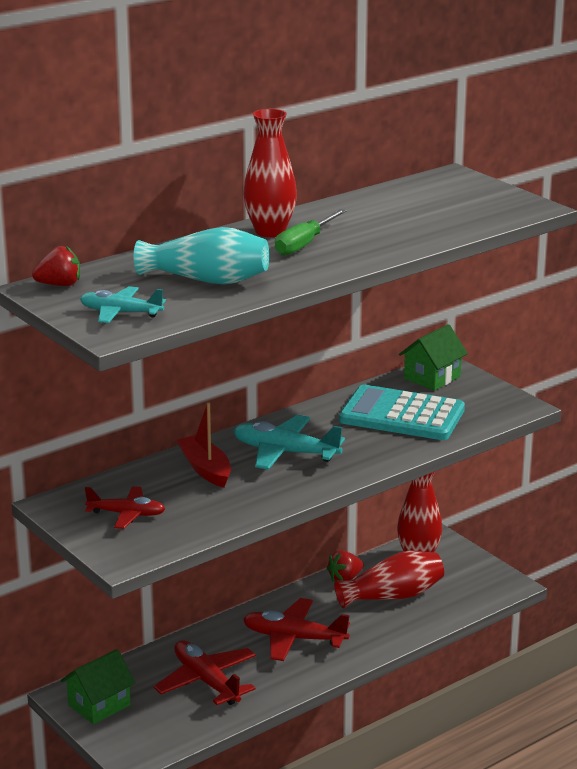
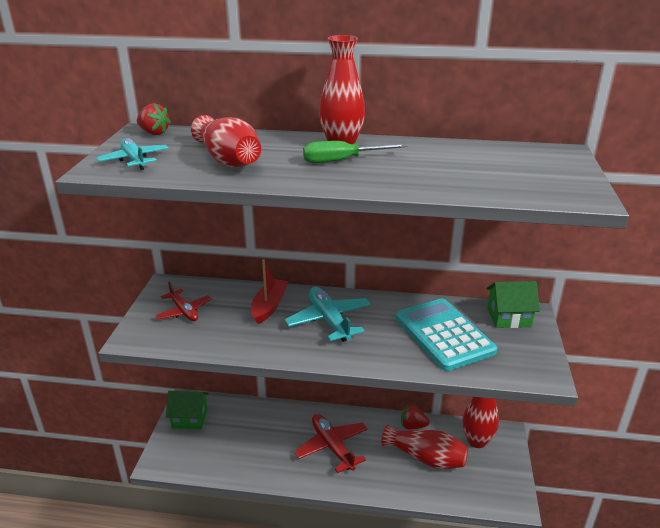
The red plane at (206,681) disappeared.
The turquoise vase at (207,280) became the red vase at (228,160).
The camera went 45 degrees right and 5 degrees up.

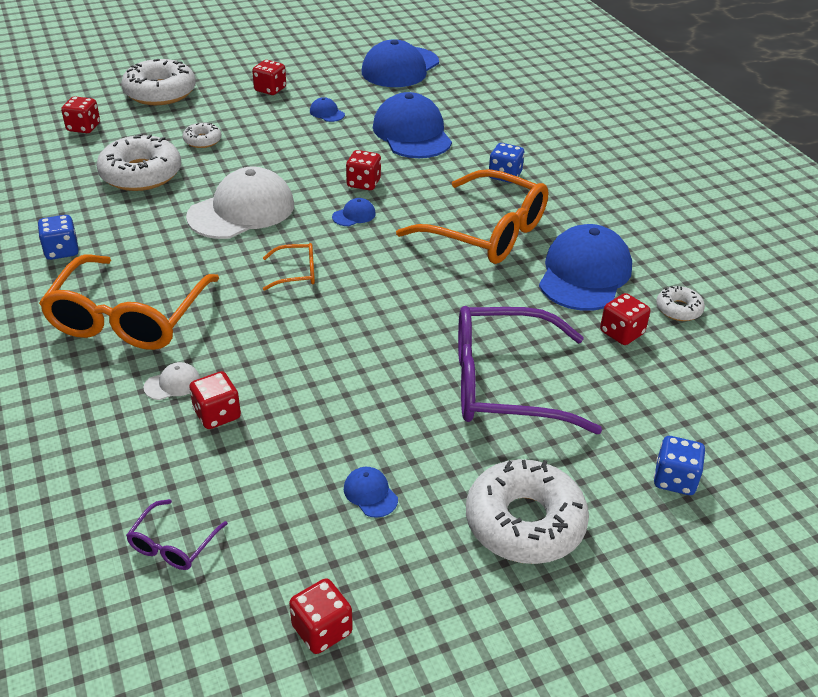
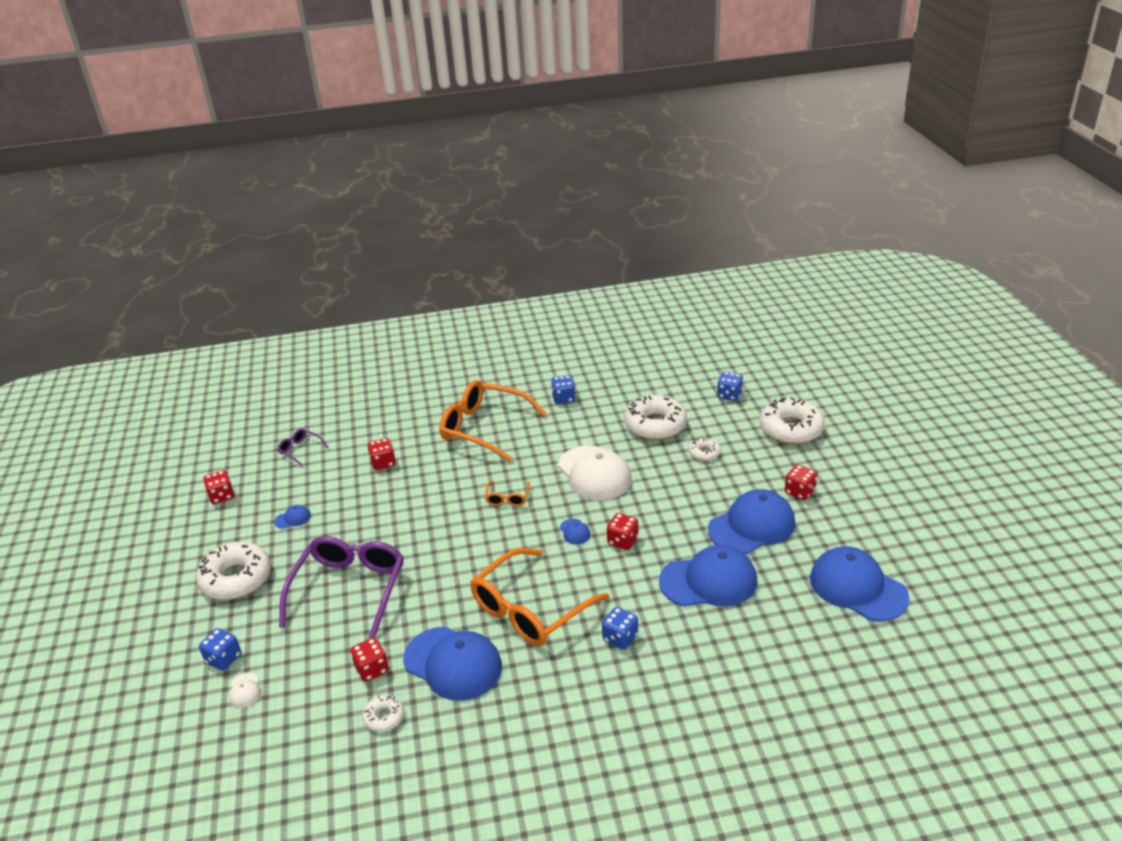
The white cap moved from (172,384) to (245,690).
The red dice at (83,127) became the blue dice at (729,395).
The blue cap at (327,113) changed to 2.46 times the size.
The camera went 105 degrees right and 5 degrees down.

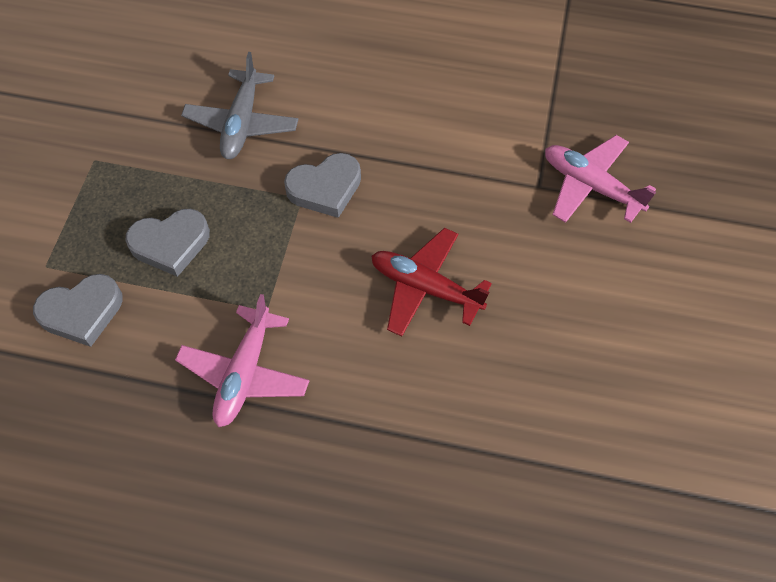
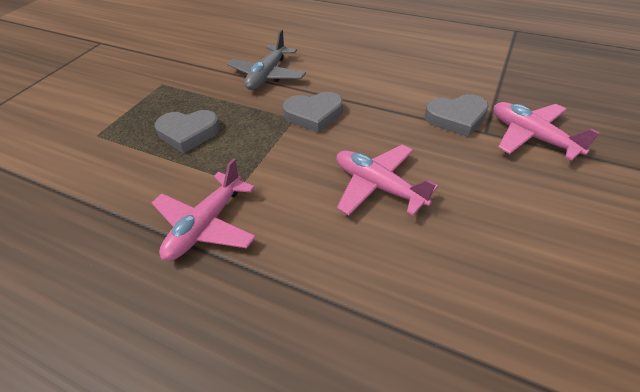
The grey heart moved from (82,312) to (456,118).
The red plane at (425,287) became the pink plane at (378,186).
The camera went 15 degrees right and 15 degrees down.

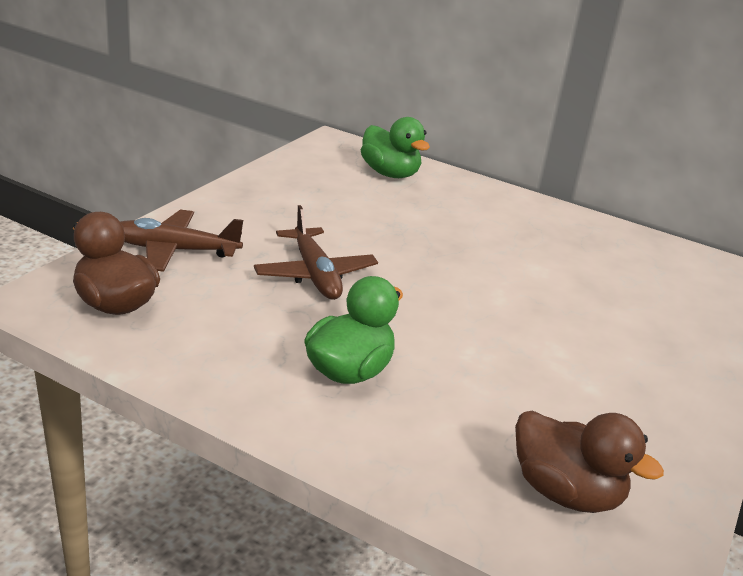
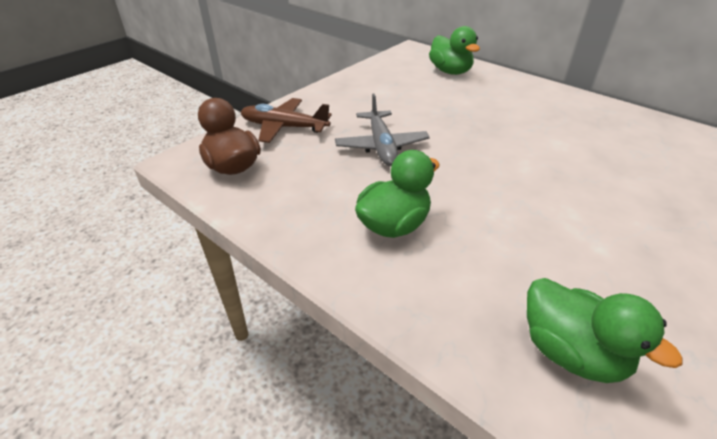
The brown plane at (315,274) became the grey plane at (381,146).
The brown duck at (565,492) became the green duck at (571,352).
The camera went 15 degrees right and 10 degrees up.

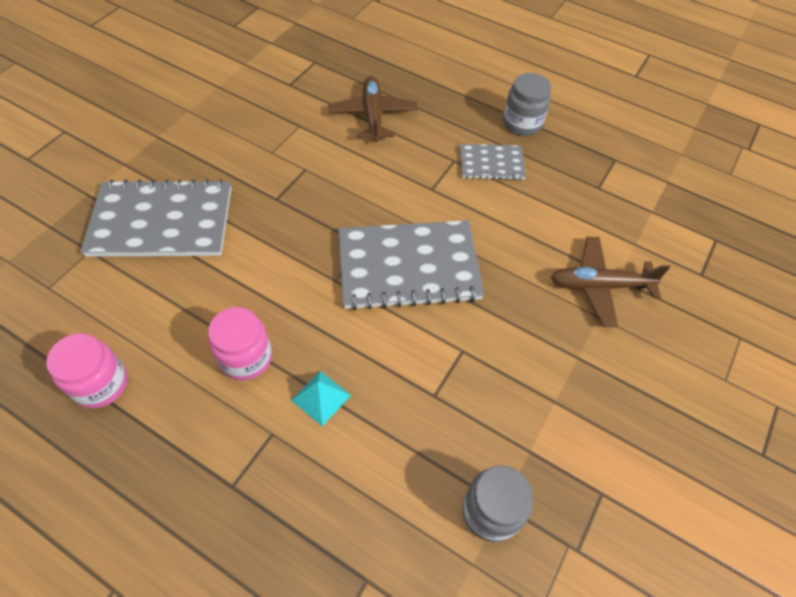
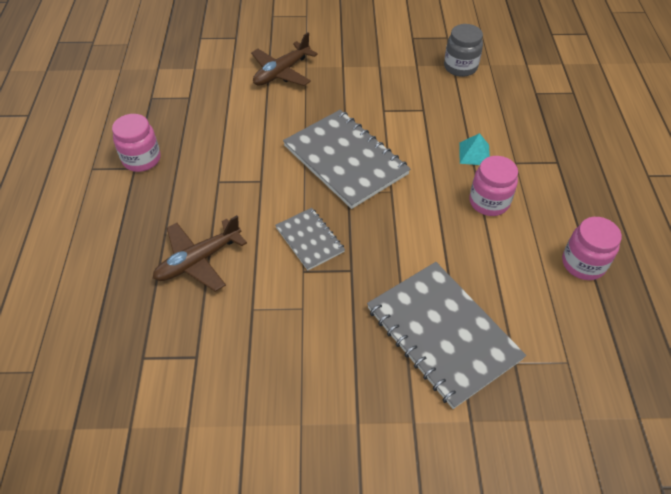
The grey notebook moved from (491,163) to (310,240).
The grey jar at (522,123) became the pink jar at (141,159).
The brown plane at (599,286) turned 75 degrees clockwise.
The camera went 120 degrees left and 5 degrees down.

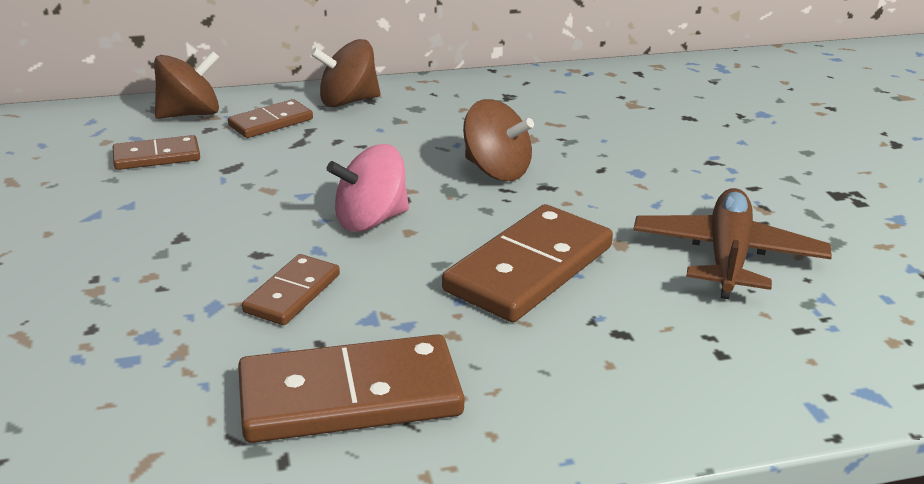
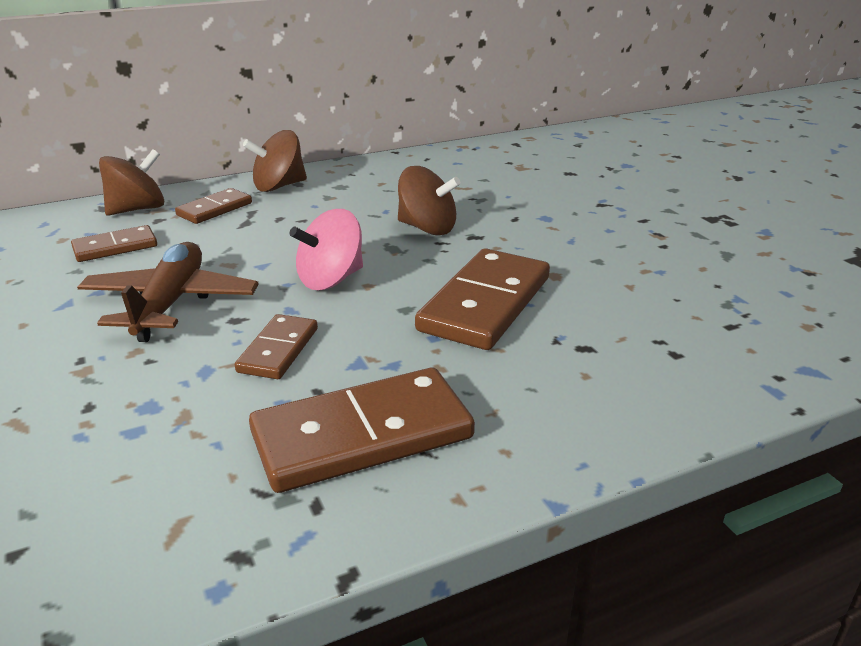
The brown plane moved from (727,256) to (170,303).
The camera went 10 degrees left and 0 degrees up.

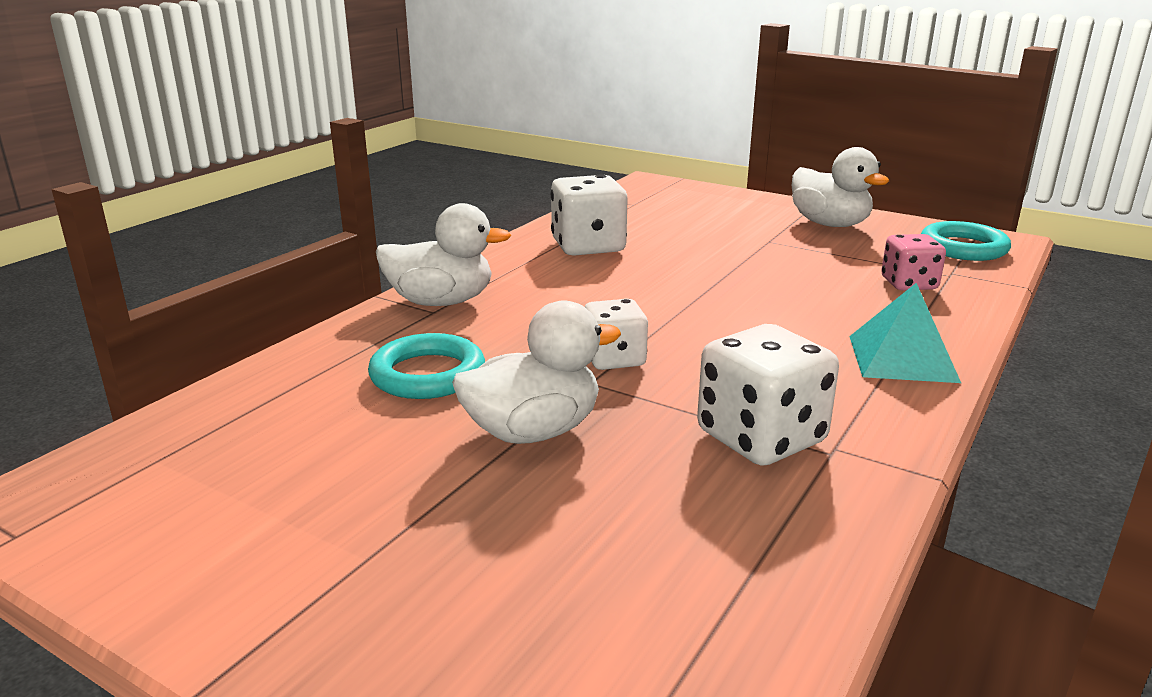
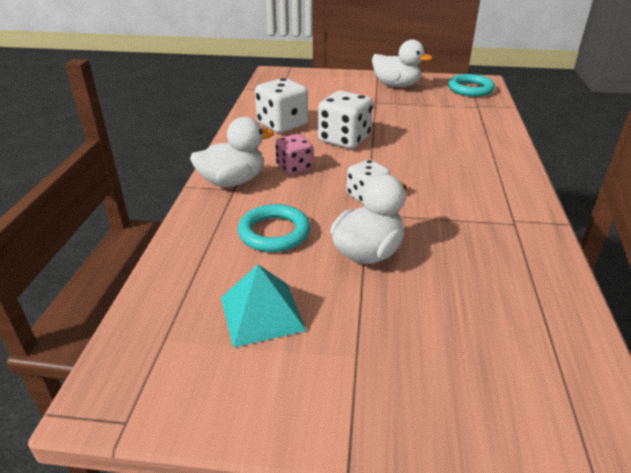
The white dice moved from (761,437) to (344,139).
The turquoise pyramid moved from (902,358) to (262,313).
The pink dice moved from (908,284) to (294,167).
The camera went 25 degrees left and 10 degrees up.

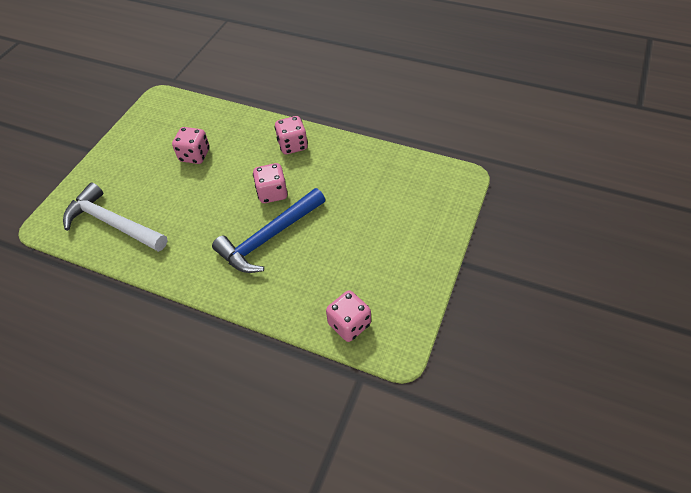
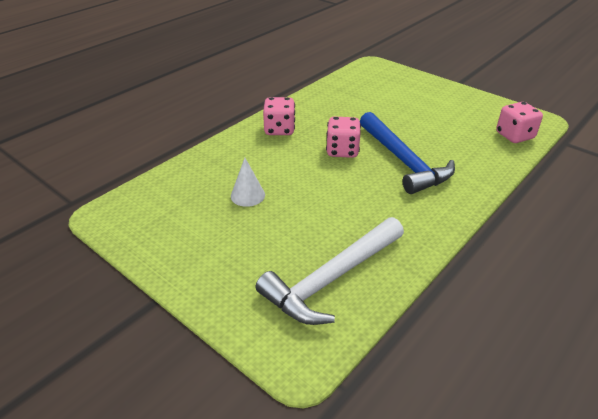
The pink dice at (195,155) was replaced by the white cone at (247,195).
The camera went 75 degrees left and 15 degrees down.

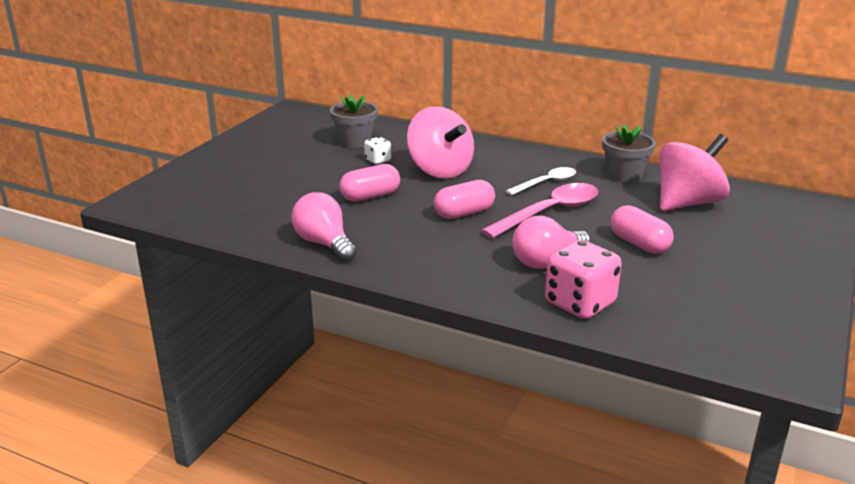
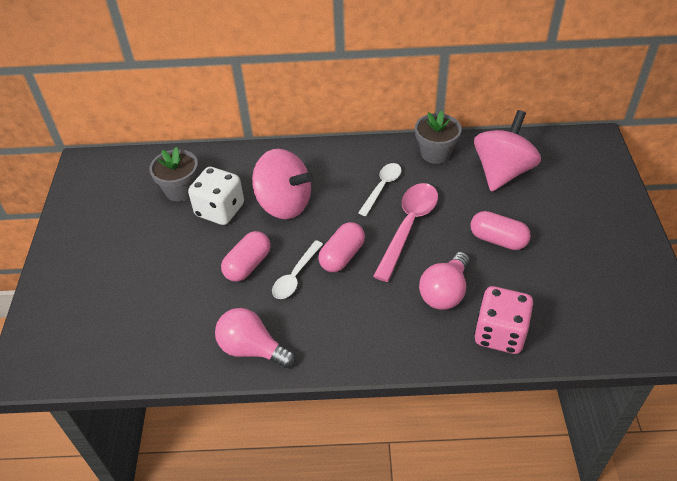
The white spoon at (295,276) appeared.
The white dice at (378,160) changed to 1.97 times the size.
The camera went 25 degrees left and 20 degrees up.

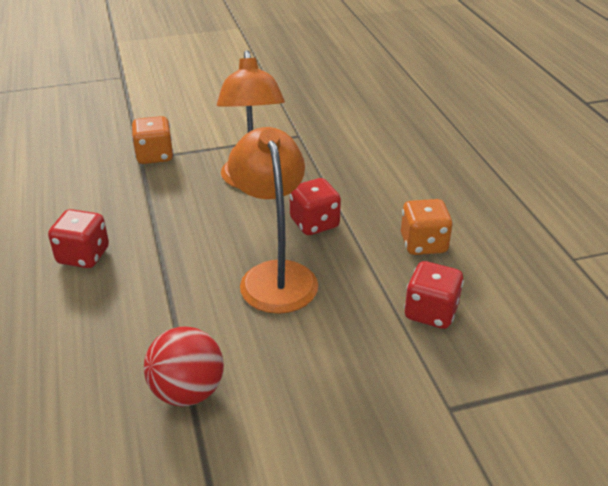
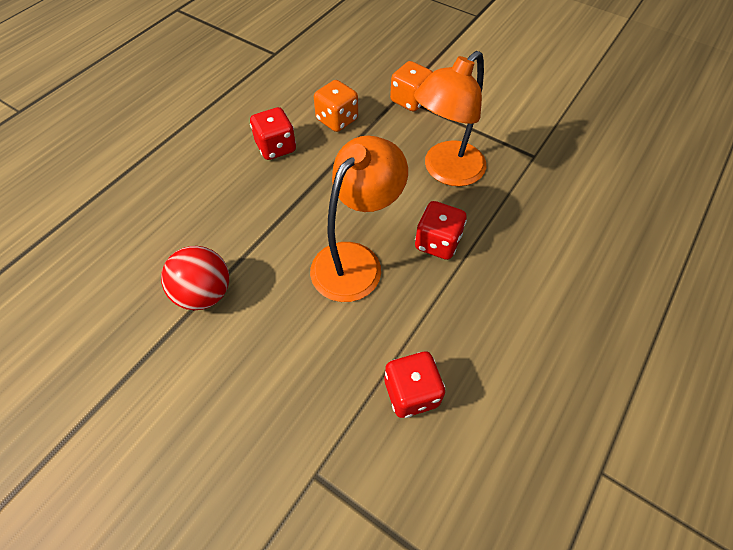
The orange dice moved from (423,244) to (337,120).
The camera went 50 degrees right and 20 degrees up.

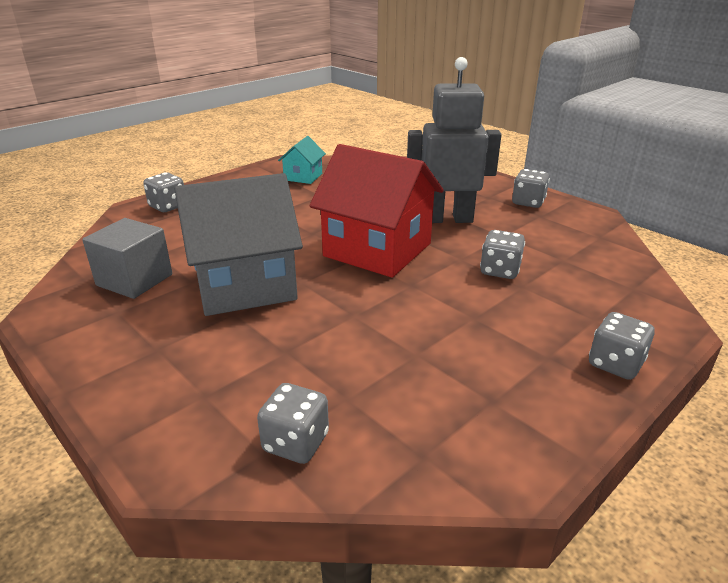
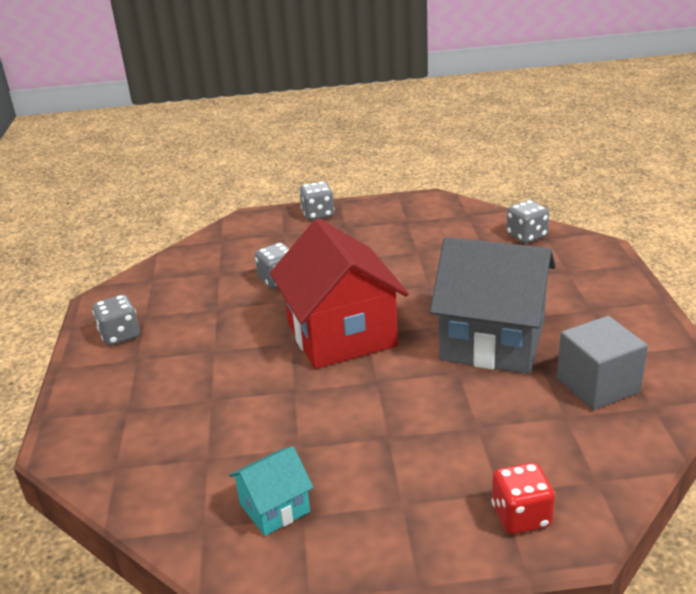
The grey robot at (447,219) disappeared.
The grey dice at (168,206) became the red dice at (521,516).
The camera went 140 degrees left and 0 degrees up.

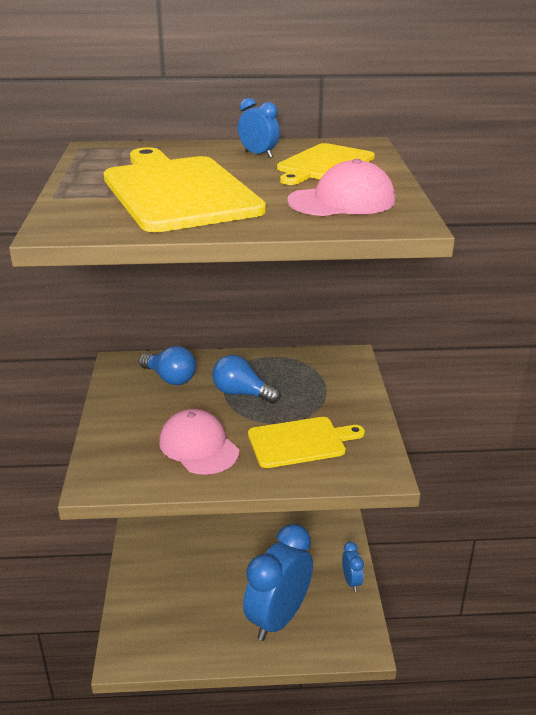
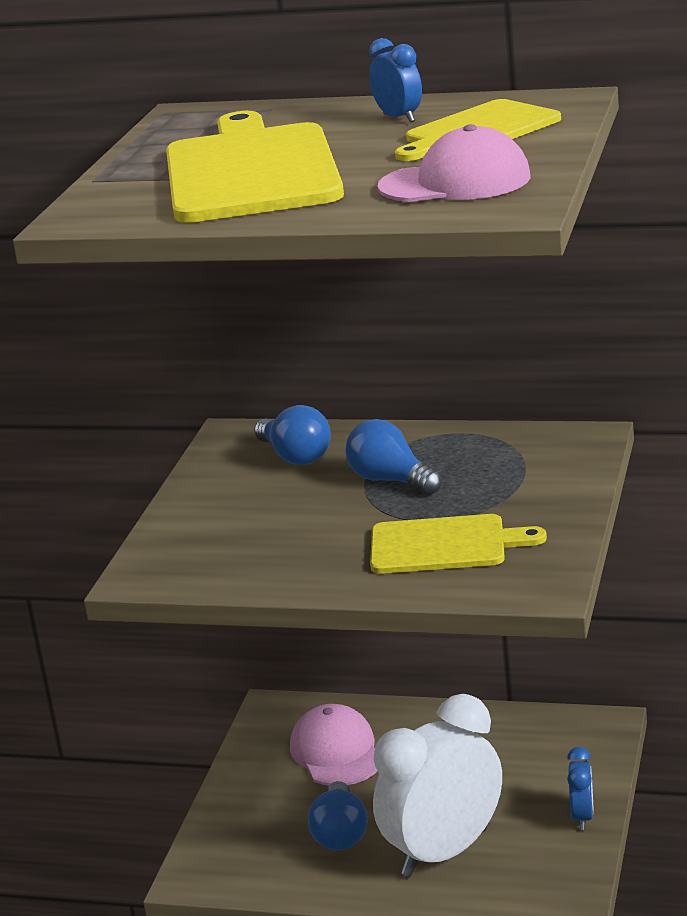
The blue light bulb at (340,833) appeared.
The pink cap moved from (198,446) to (336,752).
The blue clock at (278,618) became the white clock at (444,852).
The camera went 20 degrees right and 5 degrees down.

